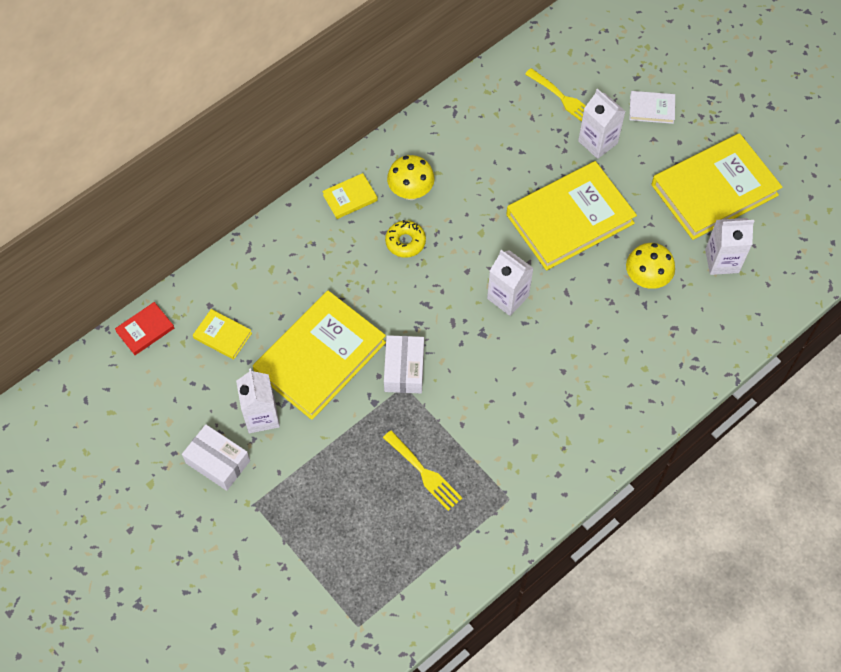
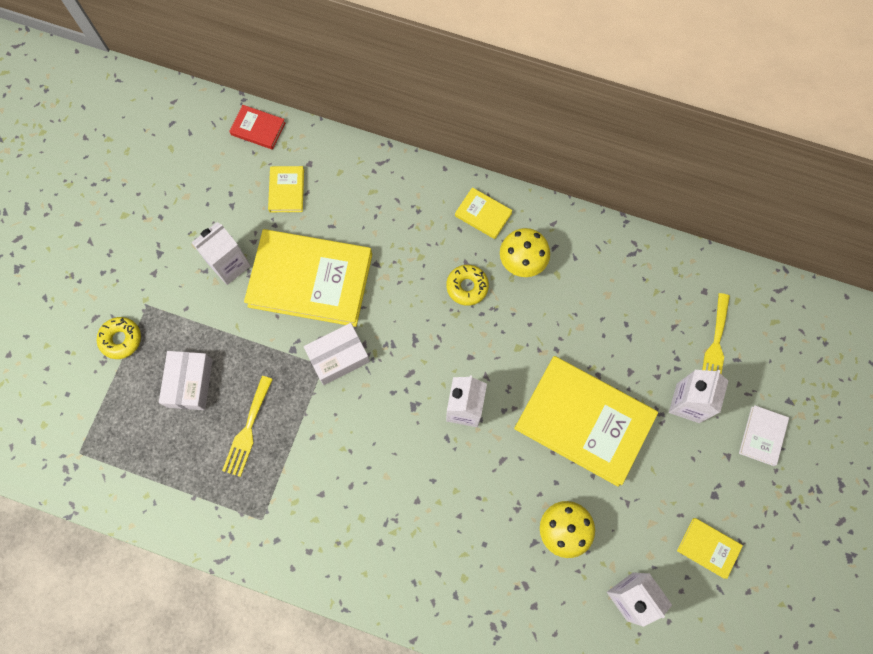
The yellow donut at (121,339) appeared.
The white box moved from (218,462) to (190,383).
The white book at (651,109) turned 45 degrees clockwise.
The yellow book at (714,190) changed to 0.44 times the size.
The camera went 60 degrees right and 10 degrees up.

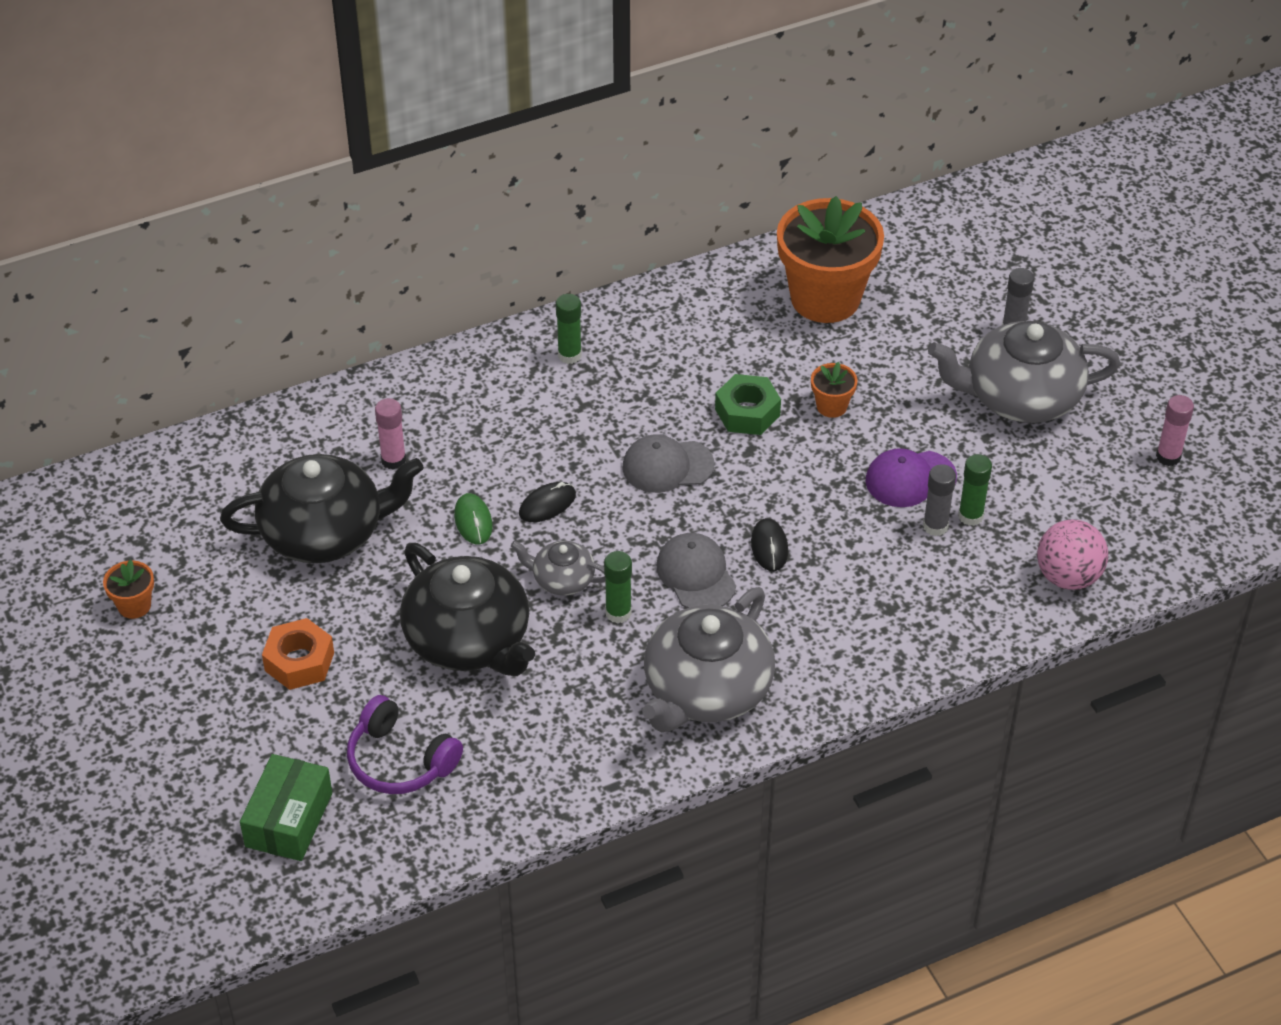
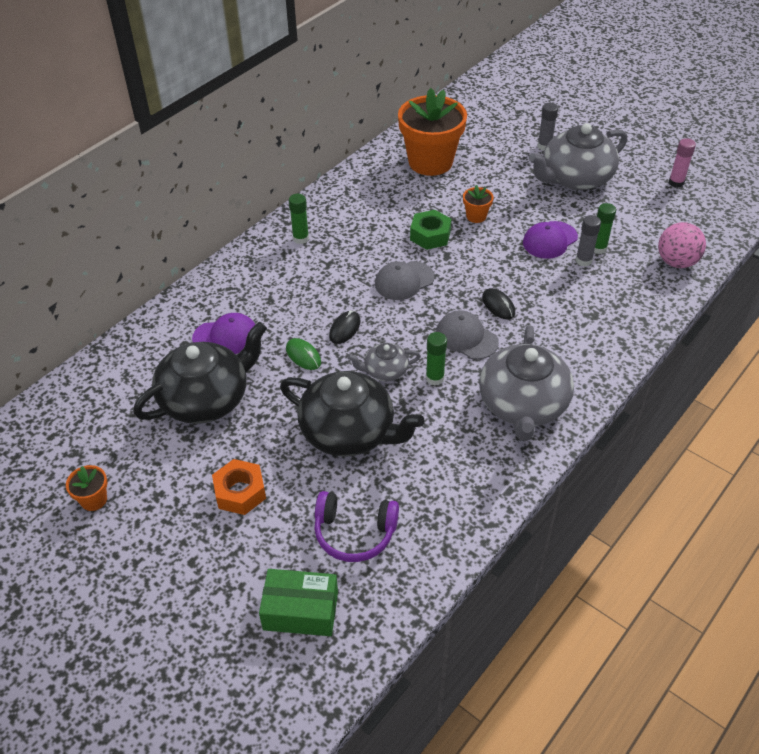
The pink glue stick at (393,460) was replaced by the purple cap at (226,337).
The green box at (289,820) turned 75 degrees counterclockwise.
The camera went 25 degrees left and 0 degrees up.

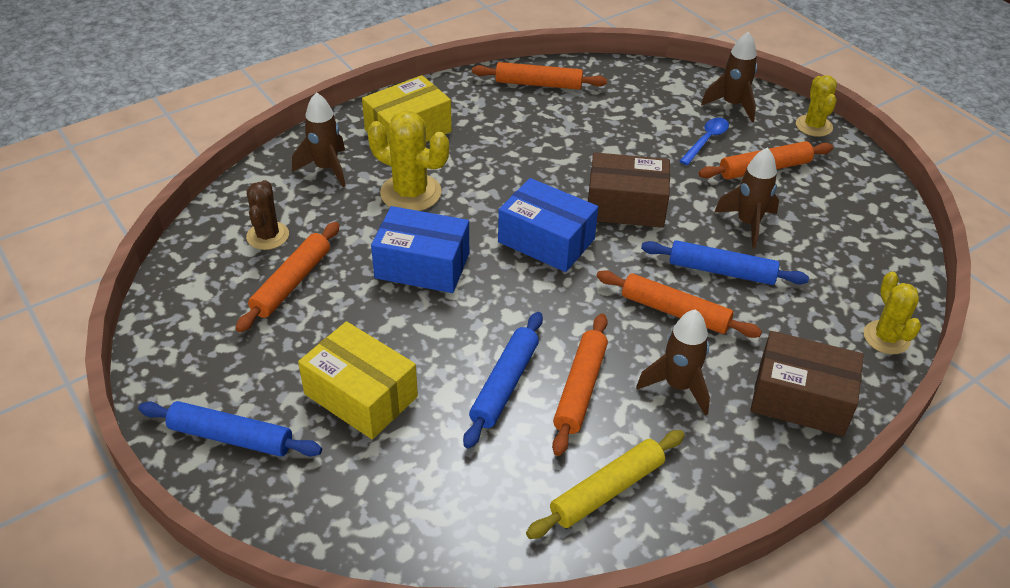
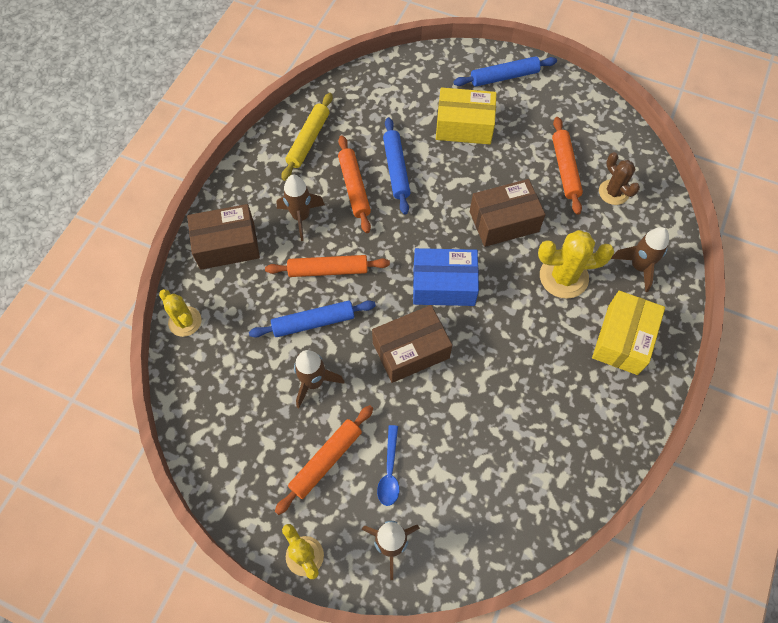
The orange rolling pin at (538,84) disappeared.
The blue box at (422,265) became the brown box at (504,221).
The camera went 150 degrees right and 20 degrees up.

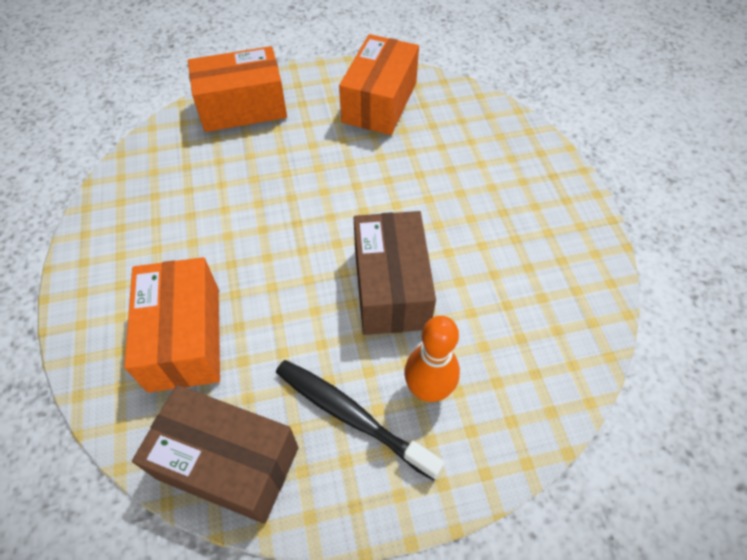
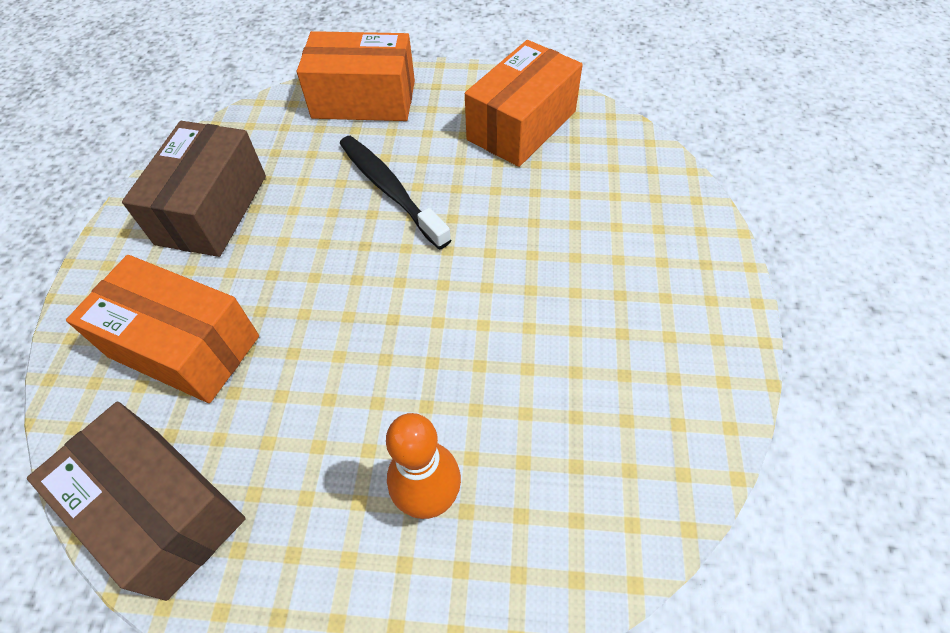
The black toothbrush moved from (352,416) to (390,190).
The brown box moved from (391,287) to (212,209).
The orange box at (184,338) turned 75 degrees counterclockwise.
The camera went 20 degrees right and 0 degrees up.

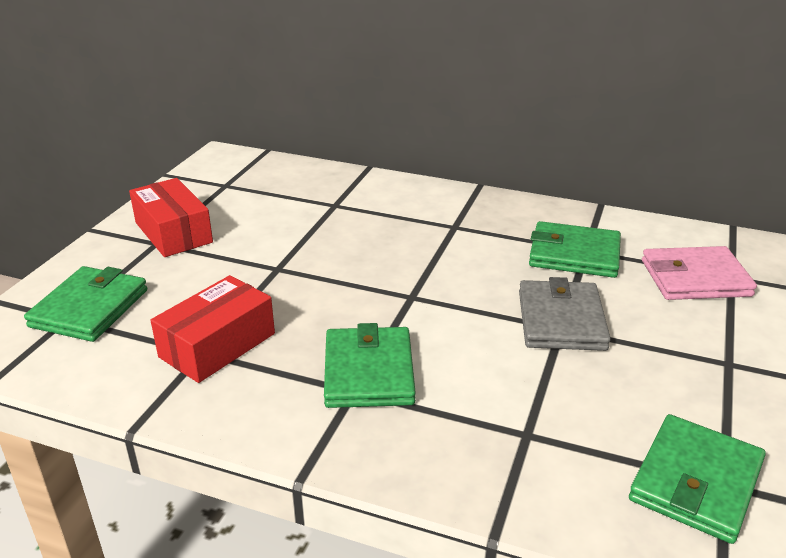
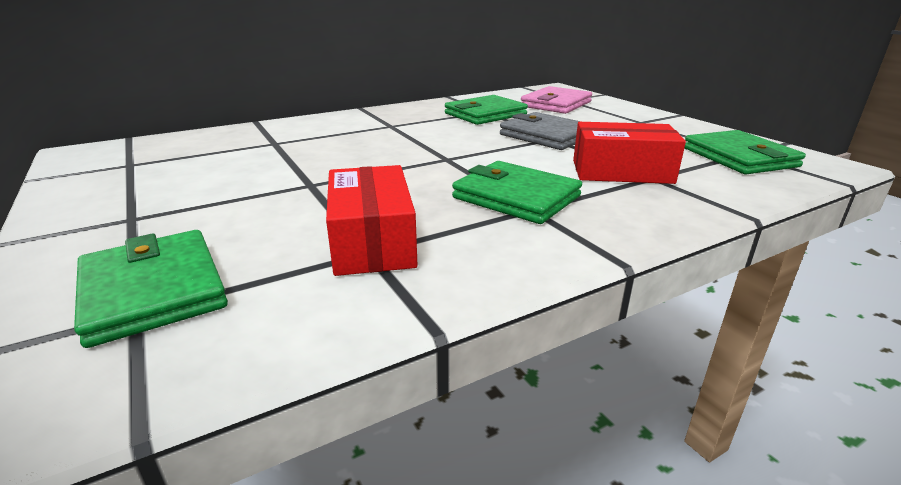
The red box moved from (173,232) to (621,172).
The camera went 50 degrees left and 5 degrees down.

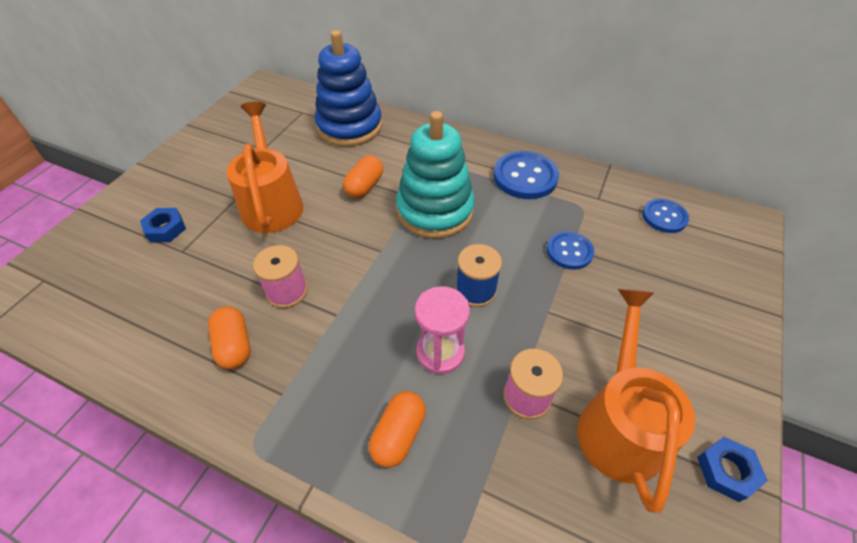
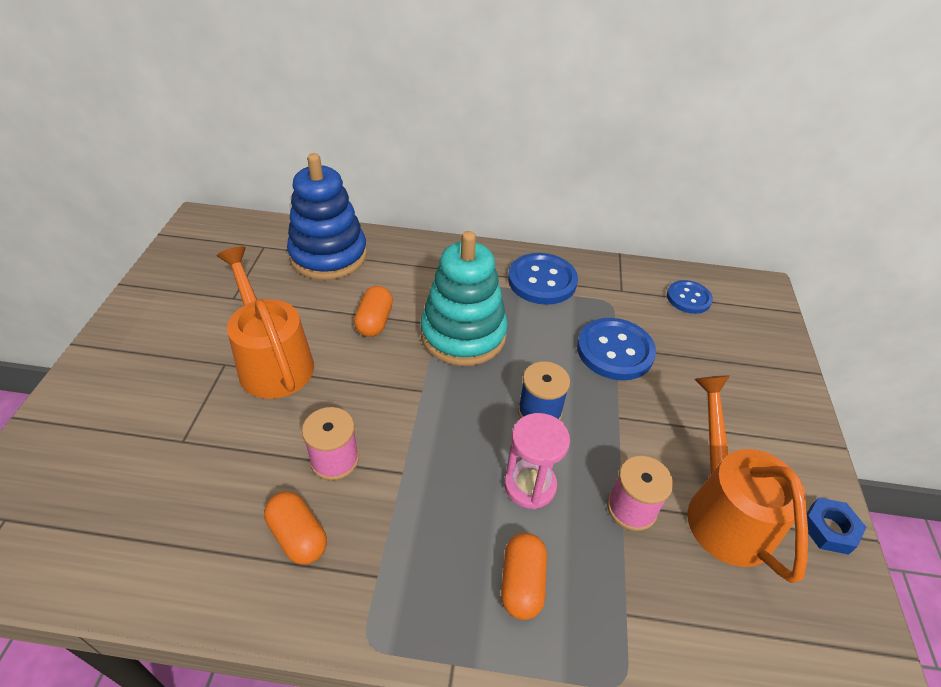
The blue nut at (165,229) disappeared.
The blue button at (569,251) changed to 1.59 times the size.
The camera went 20 degrees left and 5 degrees down.

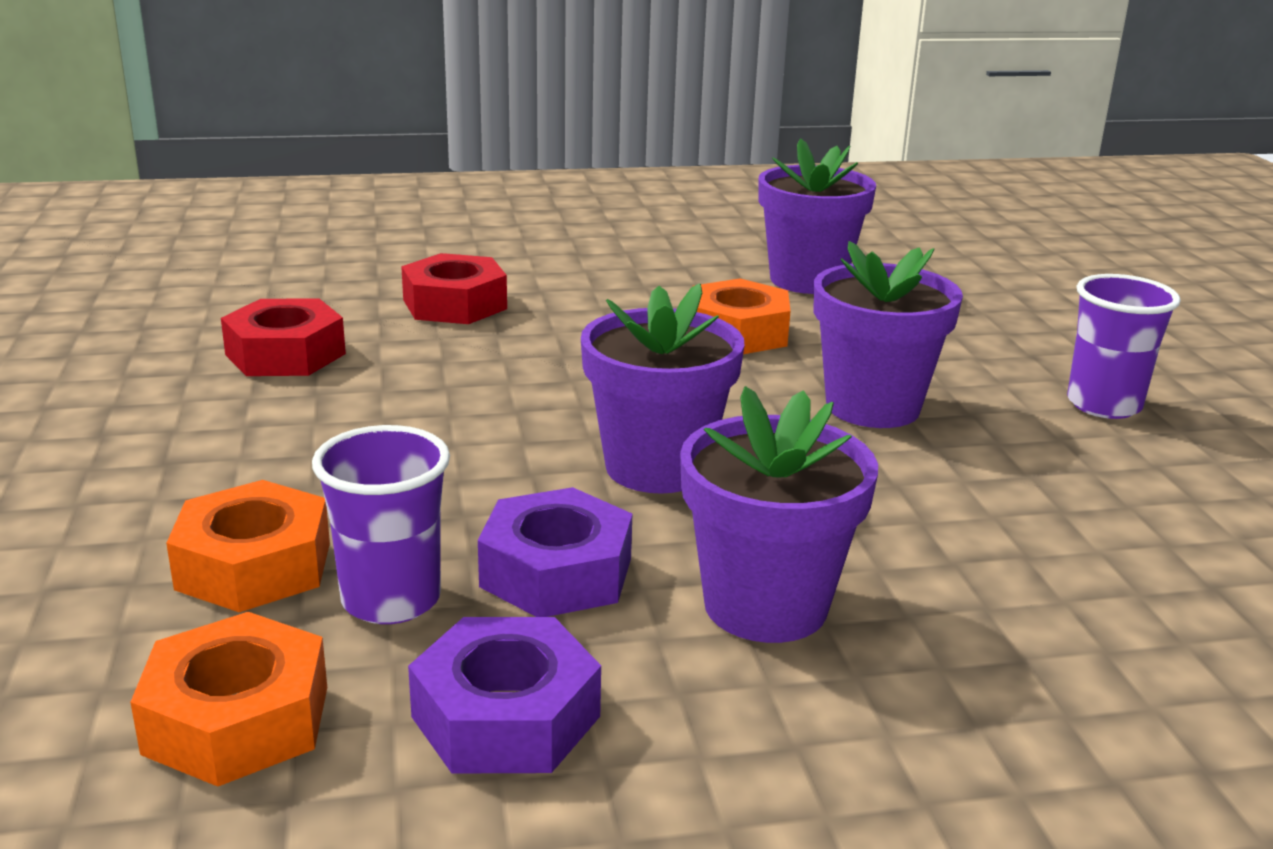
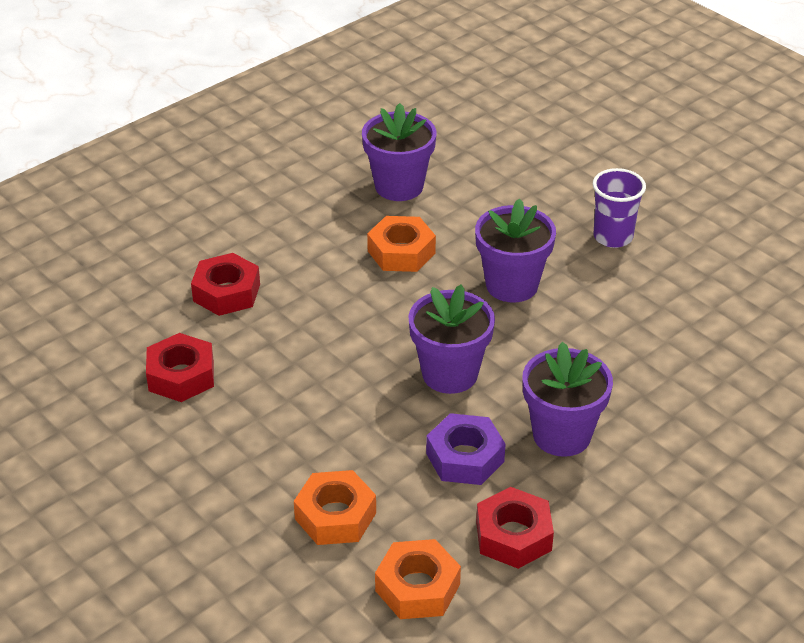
The purple cup at (391,600) disappeared.
The purple nut at (505,716) became the red nut at (513,536).
The camera went 30 degrees left and 15 degrees up.

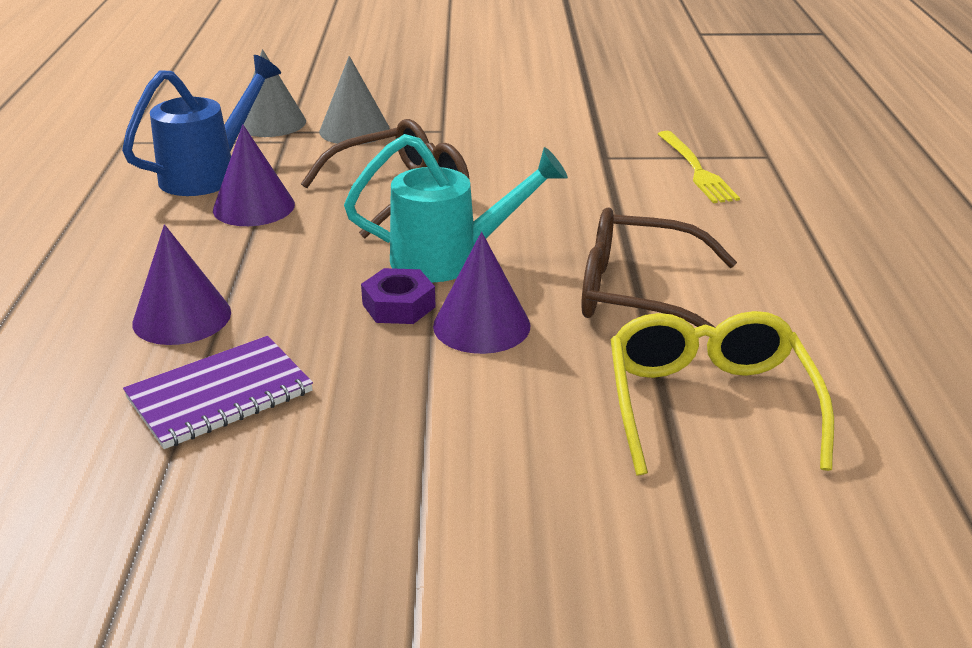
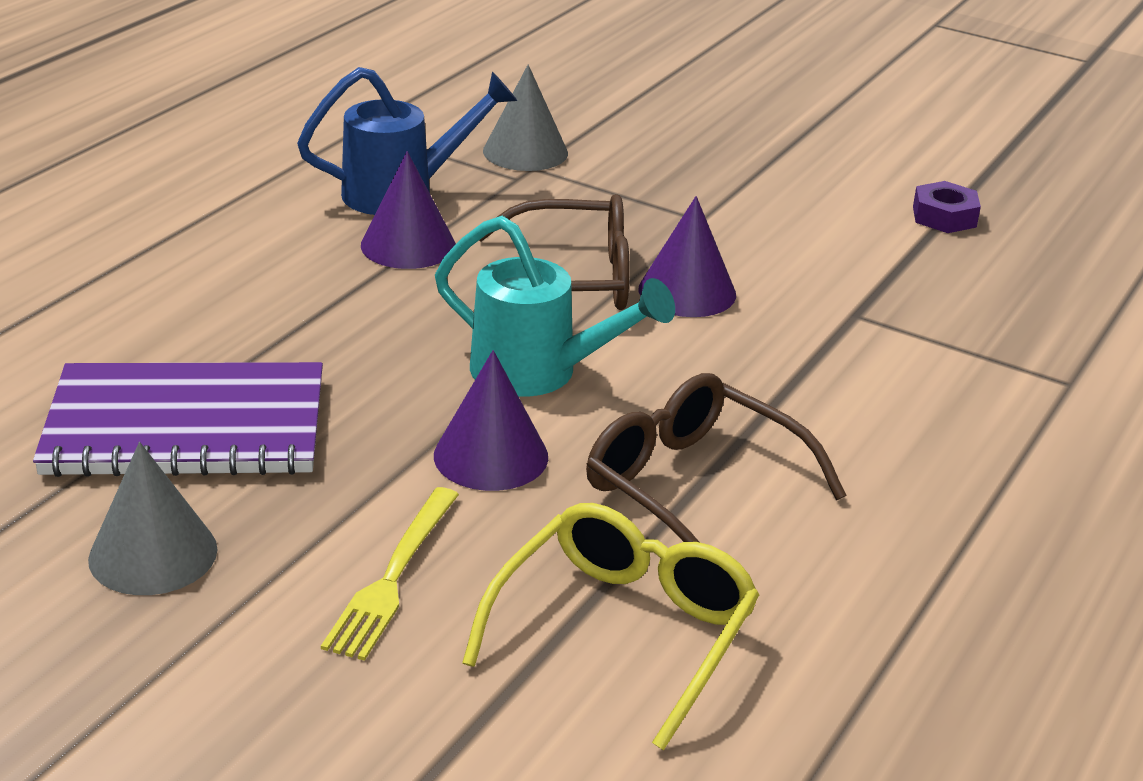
The purple cone moved from (182,317) to (687,291).
The grey cone moved from (354,130) to (153,554).
The purple nut moved from (398,305) to (944,216).
The yellow fork moved from (696,169) to (393,577).
The purple notebook at (220,395) changed to 1.57 times the size.
The camera went 30 degrees right and 0 degrees up.

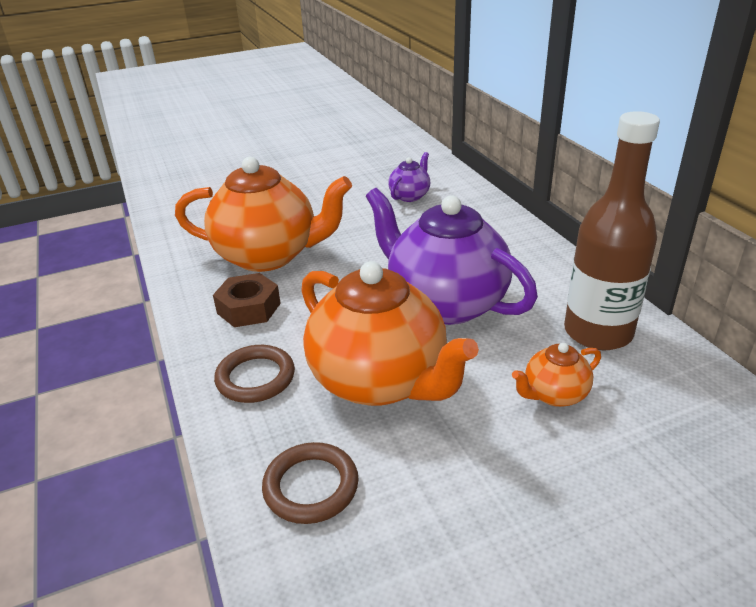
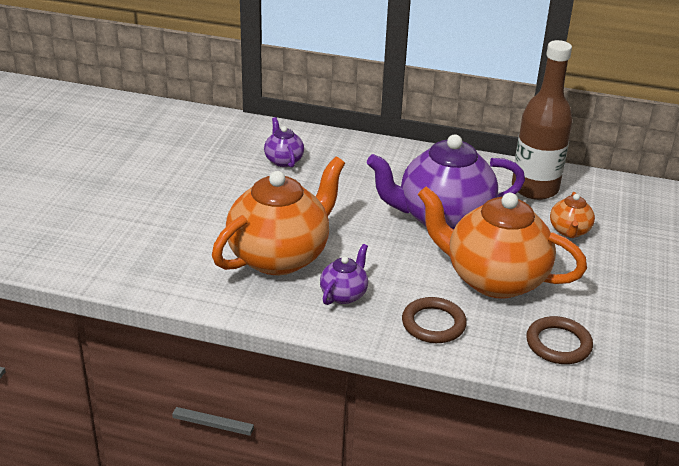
The brown nut at (249,308) was replaced by the purple teapot at (344,294).
The orange teapot at (380,381) turned 150 degrees counterclockwise.
The camera went 55 degrees left and 0 degrees up.

